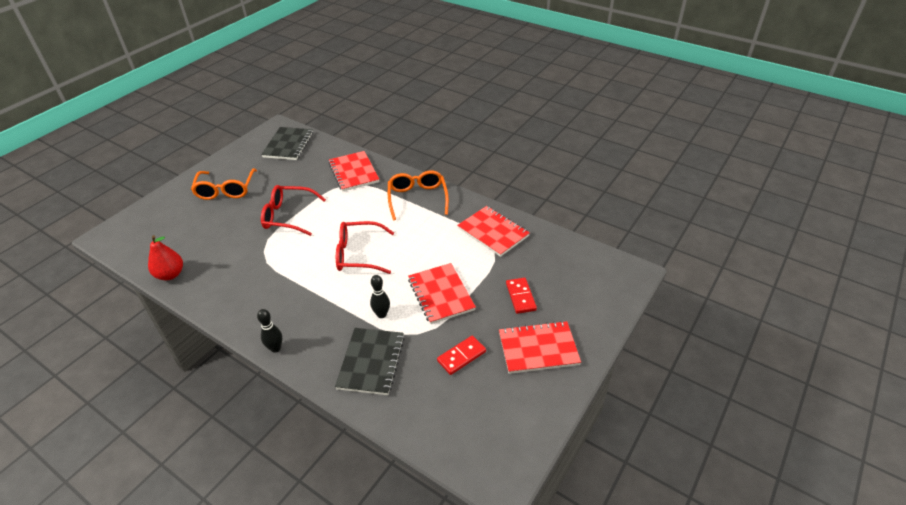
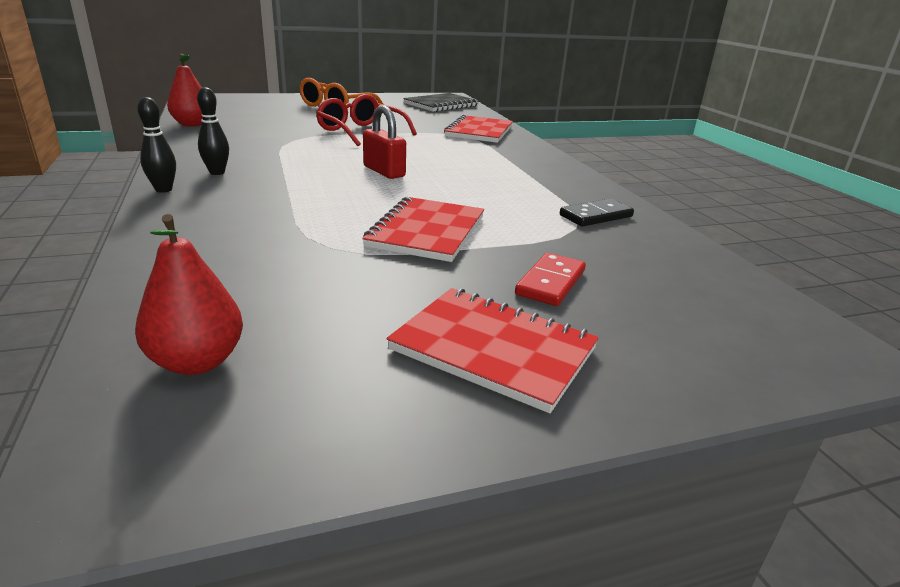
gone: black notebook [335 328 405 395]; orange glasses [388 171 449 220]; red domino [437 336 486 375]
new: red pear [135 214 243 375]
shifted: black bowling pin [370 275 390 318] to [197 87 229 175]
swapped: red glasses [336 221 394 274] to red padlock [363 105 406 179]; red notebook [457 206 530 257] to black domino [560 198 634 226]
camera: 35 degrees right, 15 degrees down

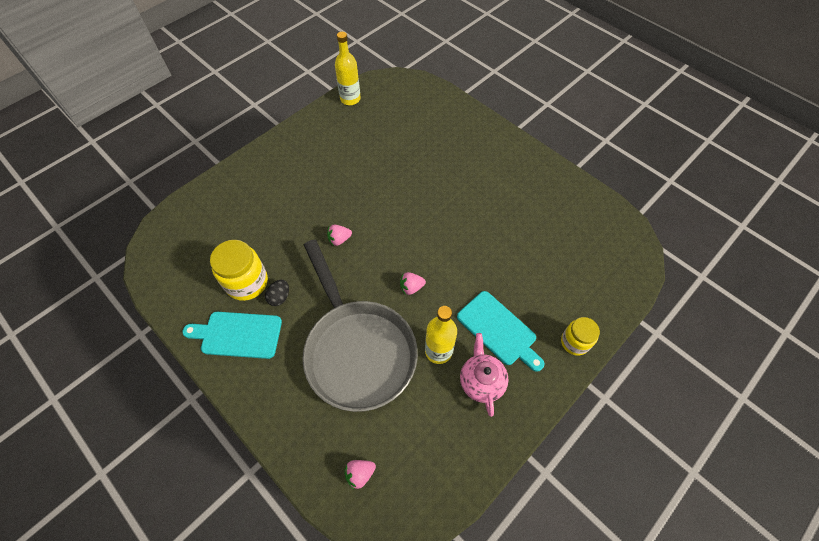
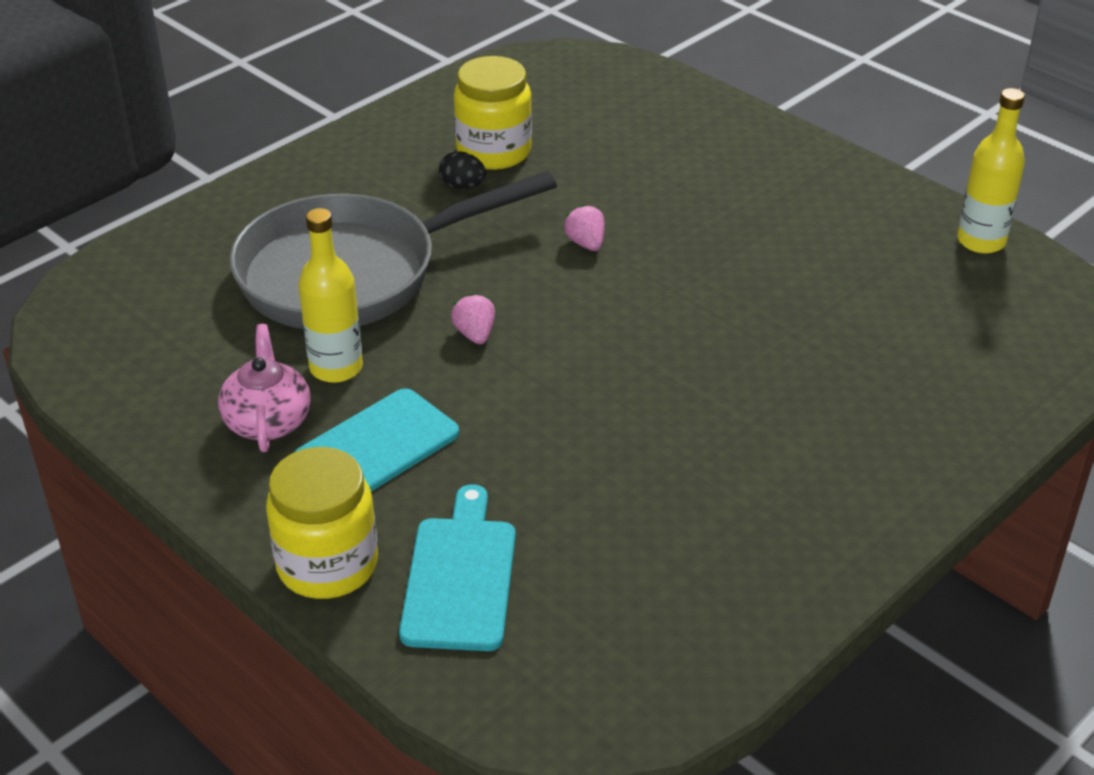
gone: pink strawberry [344 460 376 489]
shifted: turquoise cutting board [182 312 282 359] to [399 484 516 651]
rotated: pink teapot [460 333 508 417] = [218 324 311 452] 90 degrees counterclockwise
scaled: yellow jar [561 317 600 356] = [266 447 378 599] x1.57
camera: 90 degrees right, 20 degrees down

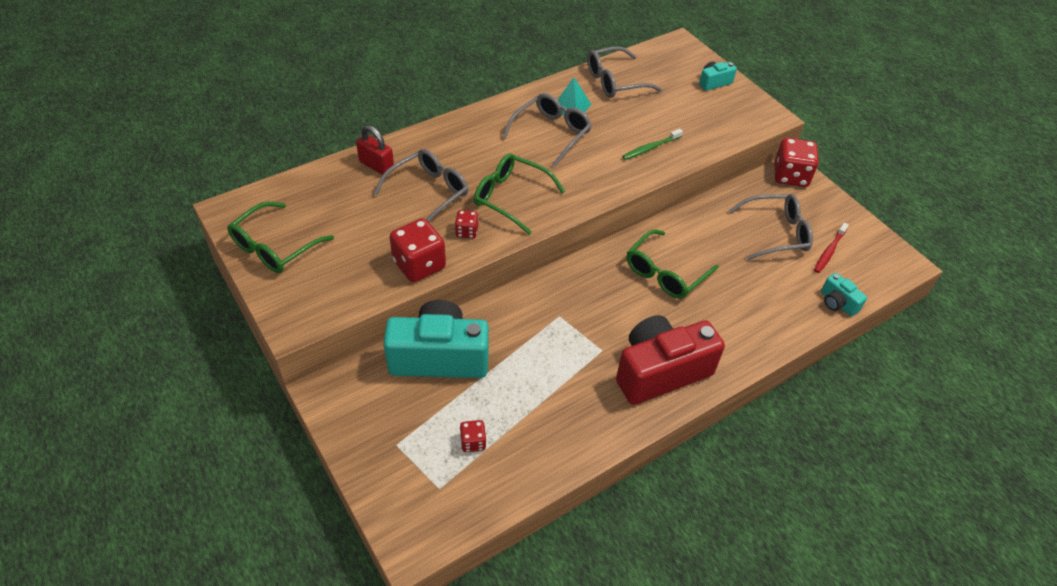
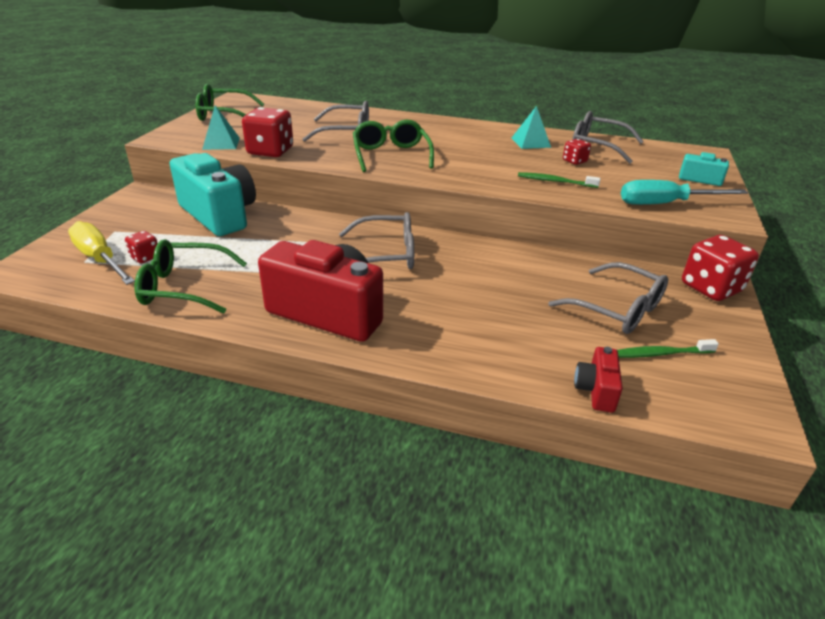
gone: red padlock [356 125 394 175]
new: yellow screwdriver [68 221 135 285]; turquoise pyramid [202 106 240 150]; turquoise screwdriver [621 180 748 205]
shifted: red dice [455 210 479 239] to [563 139 591 165]; grey glasses [502 93 592 166] to [339 212 414 269]; green glasses [626 229 719 299] to [135 239 247 314]
repainted: red toothbrush [814 222 849 273] to green toothbrush [617 339 719 358]; turquoise camera [821 273 867 316] to red camera [574 347 623 413]
camera: 50 degrees right, 15 degrees down

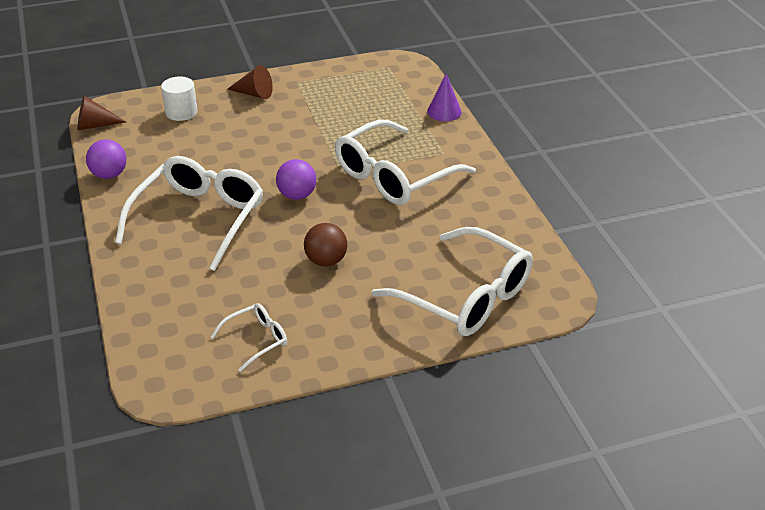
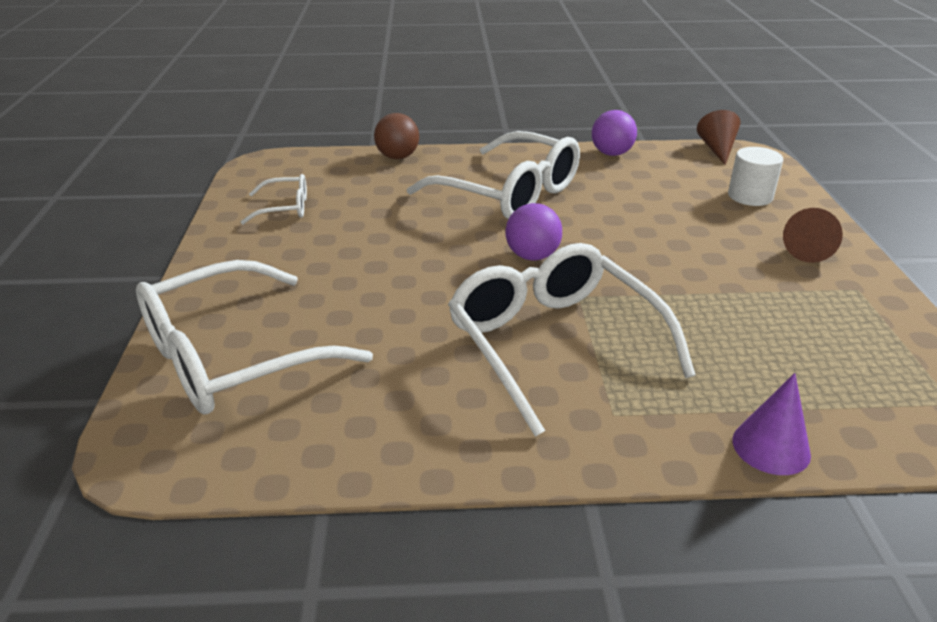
shifted: brown ball [304 223 347 267] to [374 113 419 159]
rotated: white glasses [211 303 287 372] = [241 174 307 224] 75 degrees counterclockwise
camera: 105 degrees right, 5 degrees down

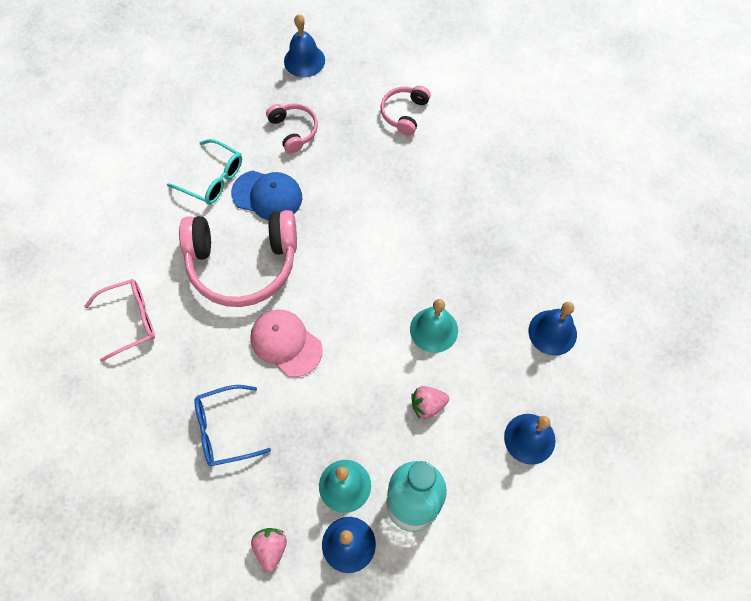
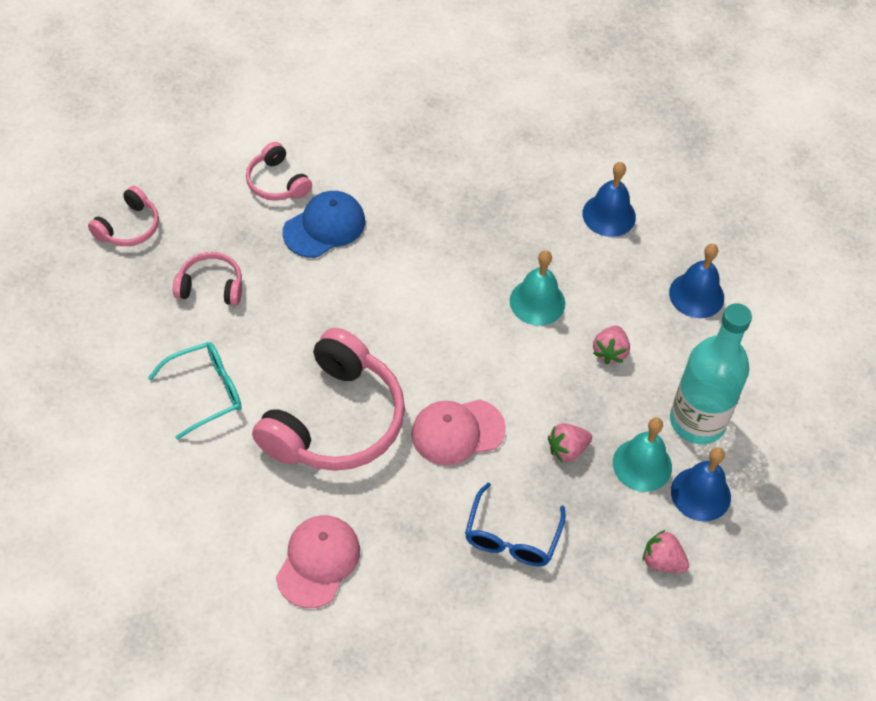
new: pink strawberry [548 423 592 463]
shifted: blue cap [231 171 302 220] to [282 191 365 258]
swapped: pink glasses [84 279 155 362] to pink cap [276 515 360 608]; blue bell [284 14 325 77] to pink headphones [88 186 159 246]
camera: 60 degrees left, 10 degrees down

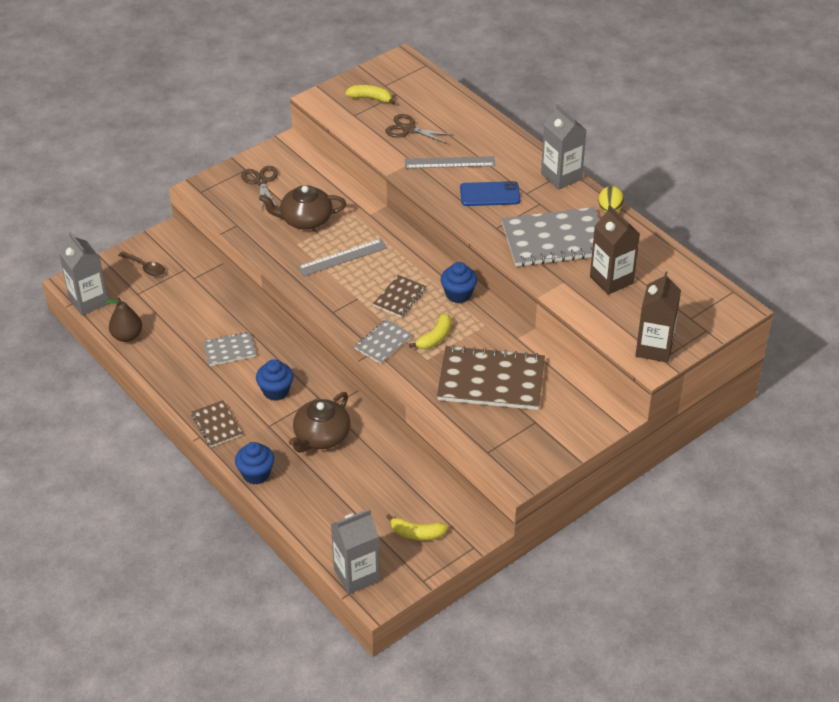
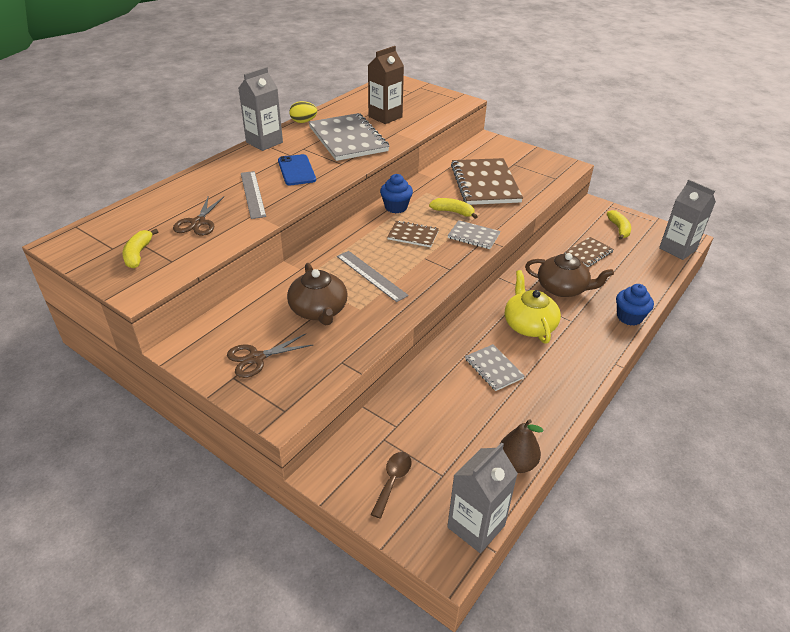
gone: brown carton [635 271 681 363]
shifted: brown notebook [191 400 242 447] to [565 237 614 267]
swapped: blue cupcake [256 359 294 401] to yellow teapot [505 270 561 344]
camera: 105 degrees left, 5 degrees down

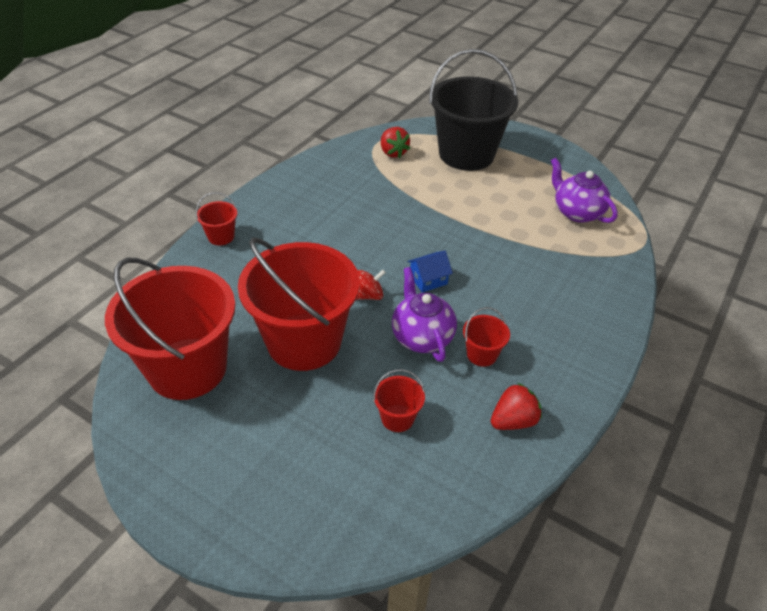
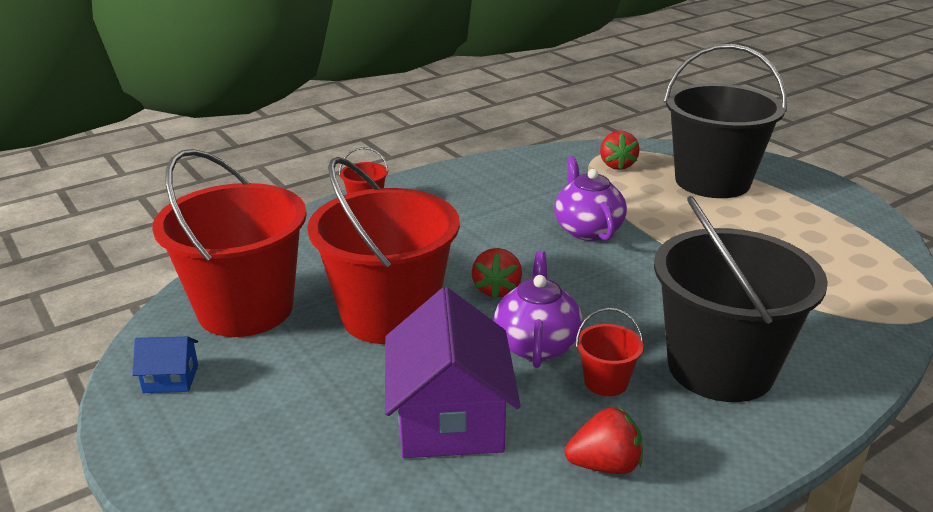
new: black bucket [654 196 828 402]
shifted: blue house [407 251 453 293] to [132 336 198 393]; purple teapot [551 158 618 223] to [554 156 627 241]
swapped: red spinning top [356 270 386 300] to red strawberry [472 248 522 299]; red bucket [373 369 425 432] to purple house [385 287 520 458]
camera: 25 degrees right, 15 degrees down

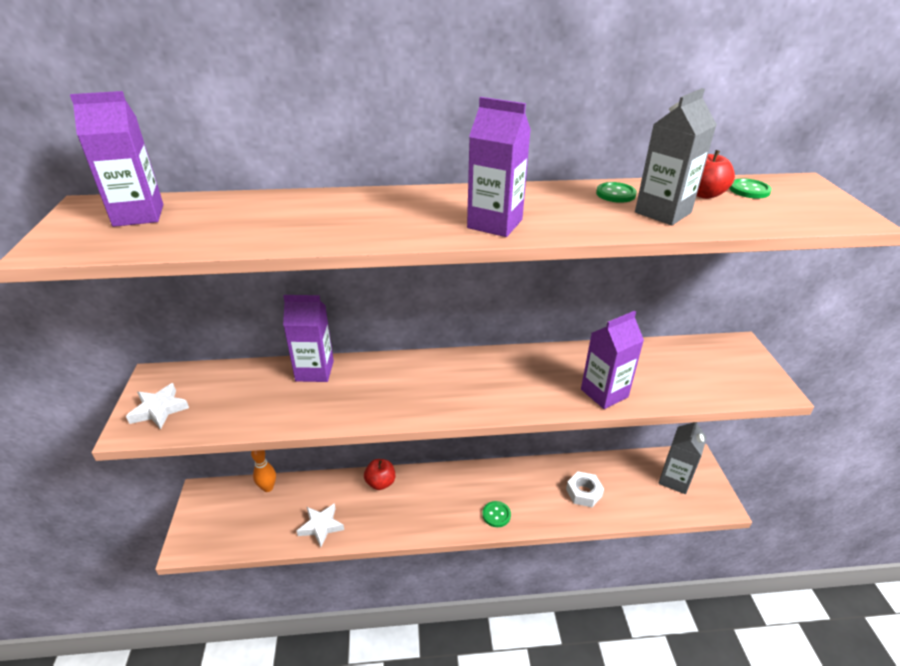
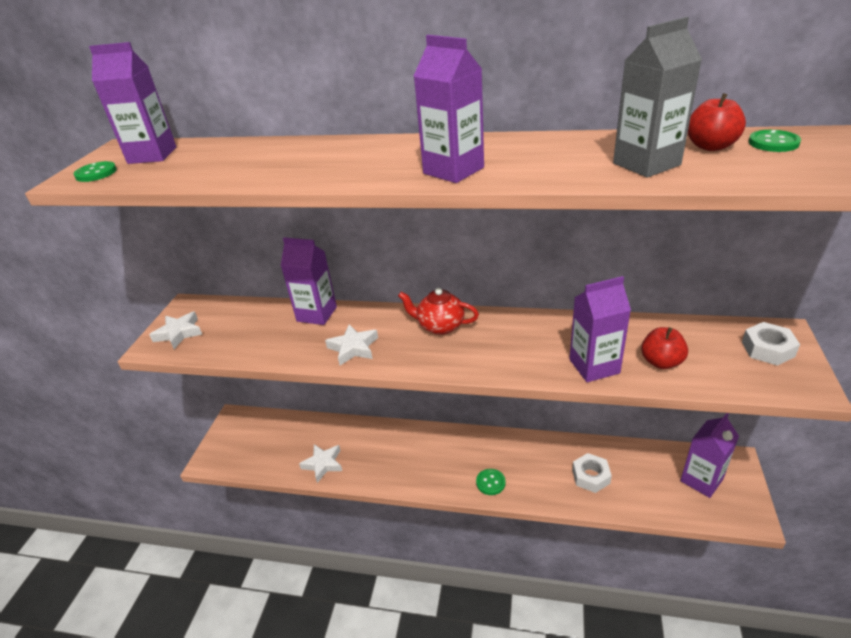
gone: orange bowling pin [251 450 276 492]
new: white star [325 324 378 365]; red teapot [398 288 479 335]; white nut [742 322 800 366]
shifted: red apple [364 459 395 490] to [641 327 688 369]; green button [596 182 637 203] to [74 161 117 182]
repainted: grey carton [658 422 707 494] to purple carton [680 413 739 498]
camera: 20 degrees right, 0 degrees up

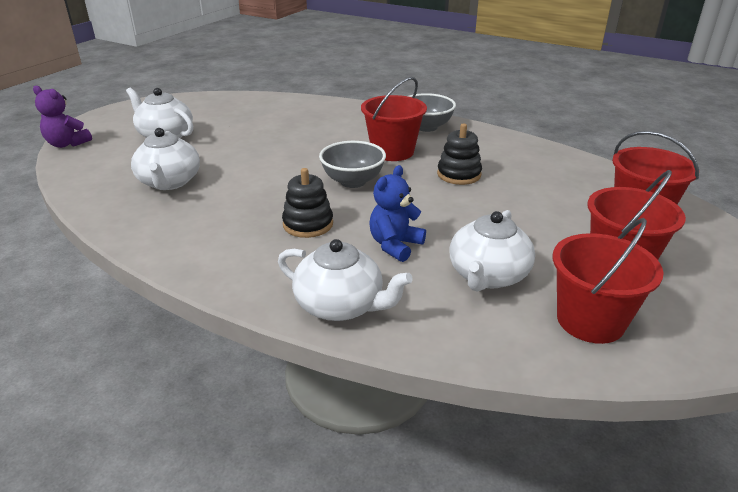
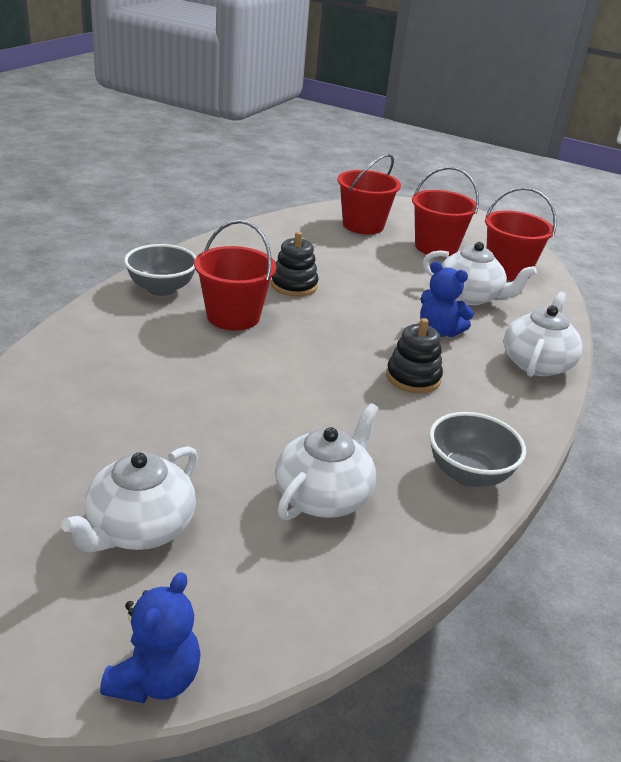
shifted: grey bowl [319 141 386 188] to [429 412 526 487]
repainted: purple teddy bear [33 86 92 148] to blue teddy bear [100 572 200 703]
rotated: white teapot [131 128 200 190] = [275 403 379 520] 45 degrees counterclockwise
camera: 95 degrees left, 0 degrees up

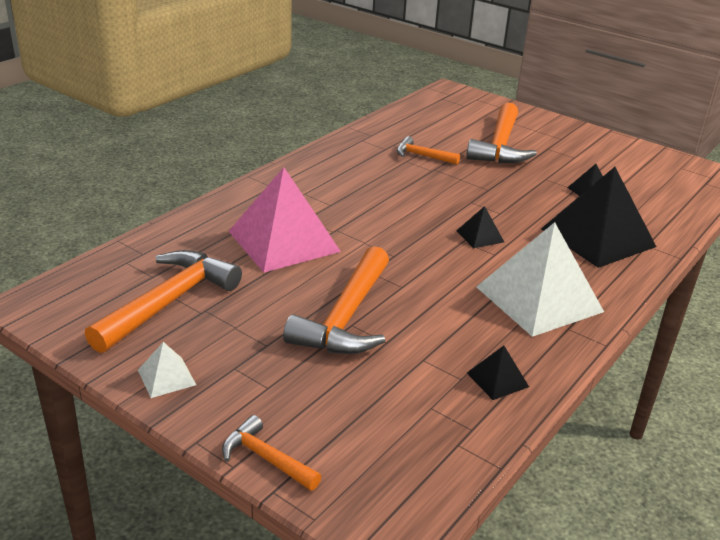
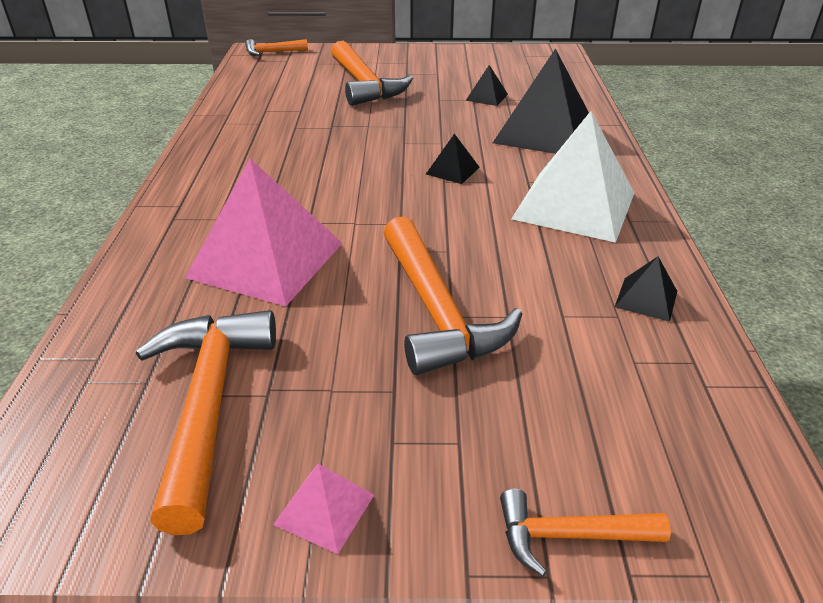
shifted: orange hammer [397 136 460 165] to [245 39 308 56]
repainted: white pyramid [138 342 196 398] to pink pyramid [273 464 374 554]
camera: 35 degrees left, 5 degrees up

